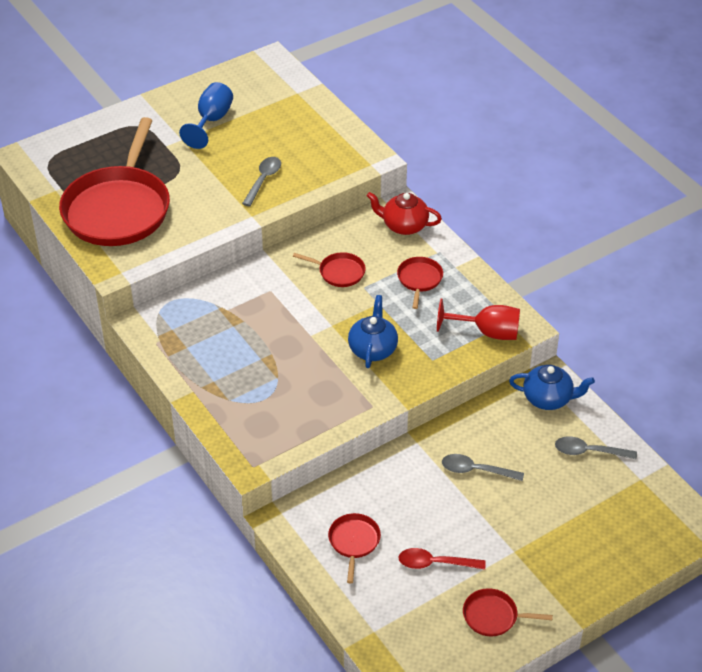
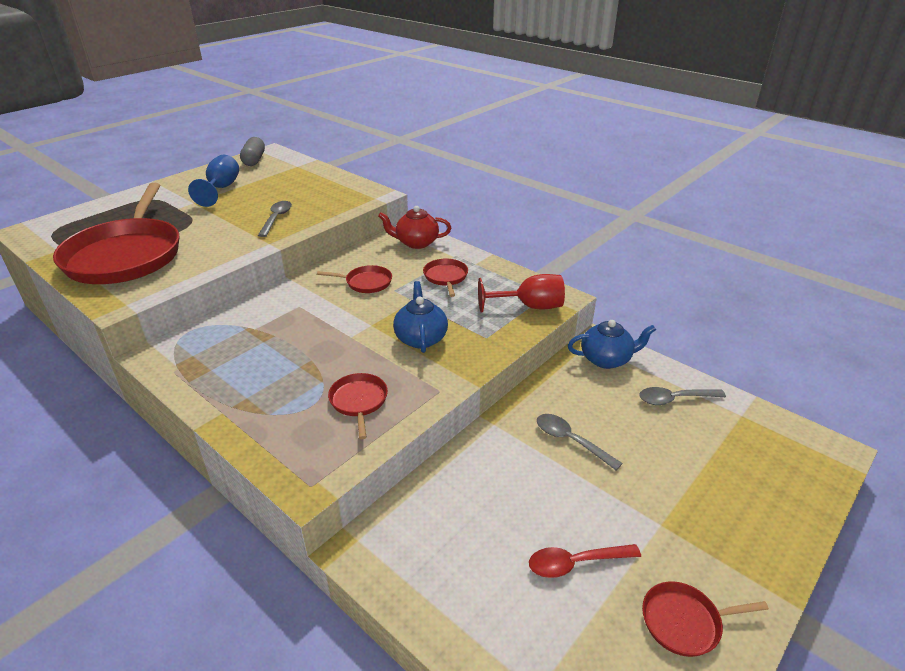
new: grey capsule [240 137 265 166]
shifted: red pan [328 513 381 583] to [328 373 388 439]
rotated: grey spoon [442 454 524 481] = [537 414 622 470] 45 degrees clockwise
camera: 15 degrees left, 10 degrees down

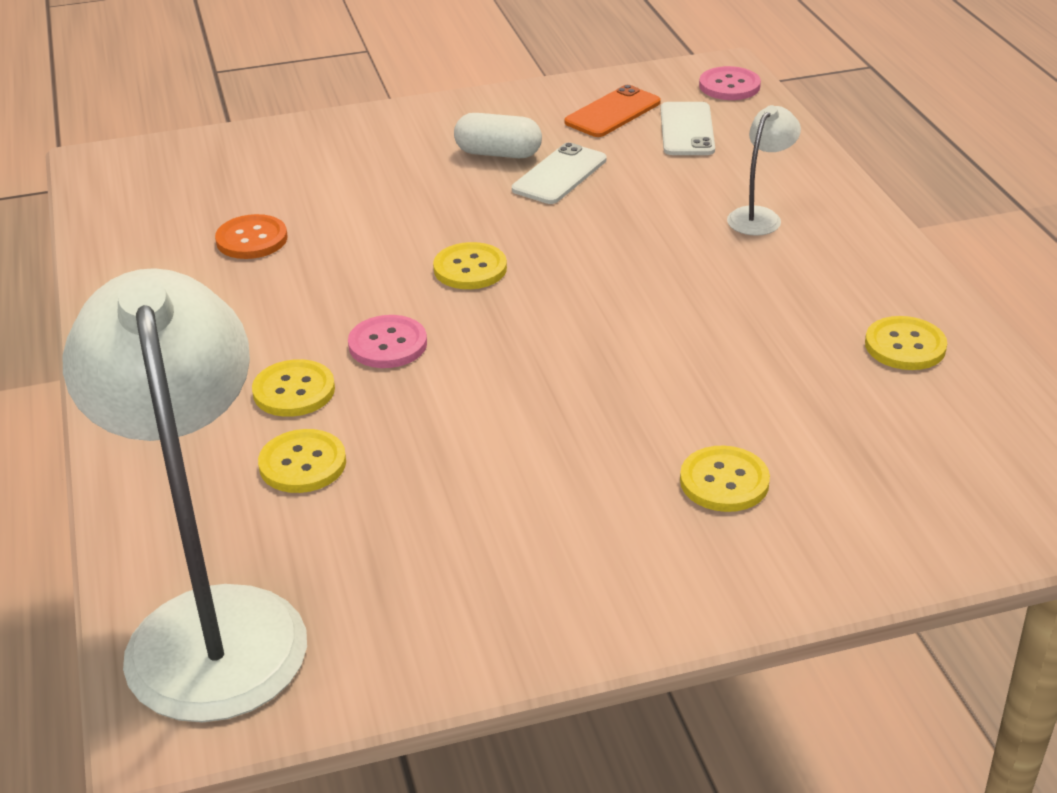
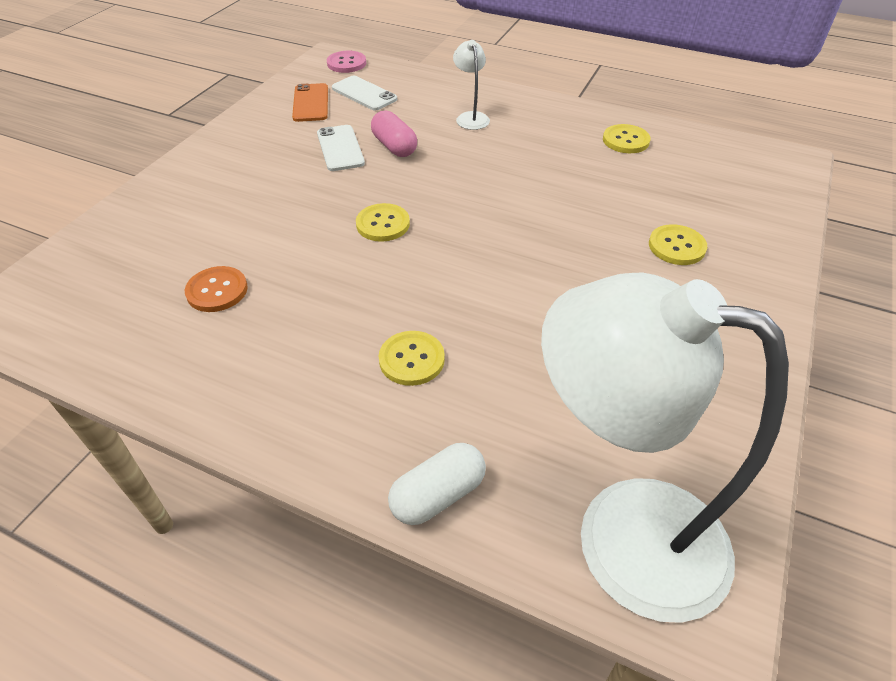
gone: yellow button [258 429 346 493]; pink button [348 315 427 368]
new: pink capsule [371 111 417 157]
shifted: white capsule [454 113 542 158] to [388 443 486 525]
camera: 50 degrees left, 10 degrees up

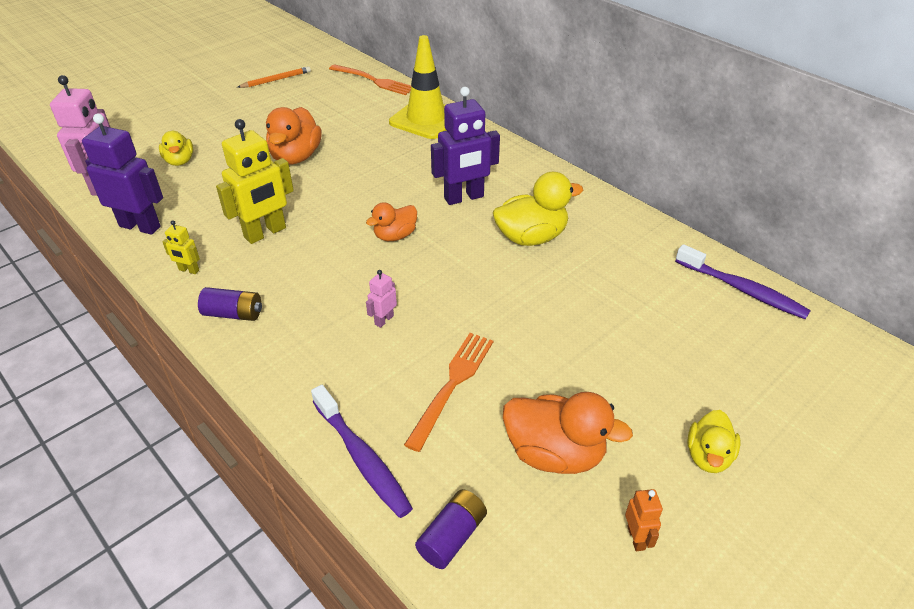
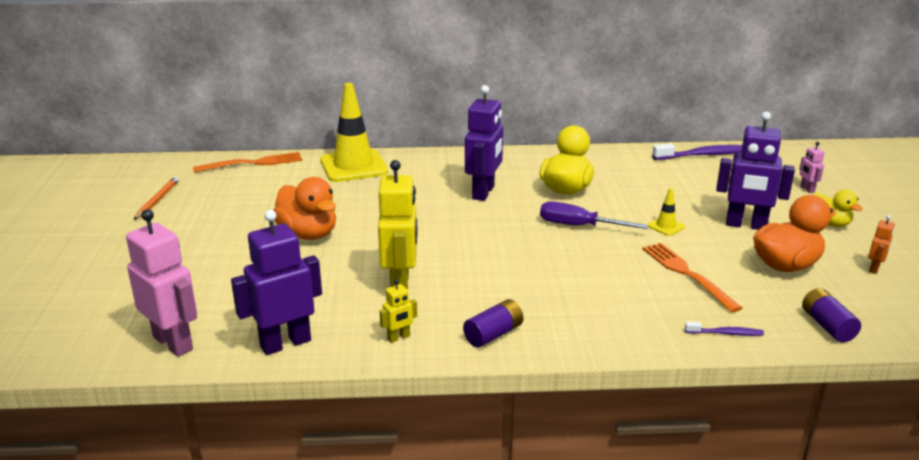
gone: yellow duck [159 130 193 166]; orange duck [366 202 417 241]
new: purple screwdriver [540 201 649 229]; yellow traffic cone [647 188 685 236]; purple robot [716 111 795 230]
shifted: pink robot [366 270 397 328] to [799 142 825 193]
rotated: orange robot [625 489 663 551] = [868 215 895 274] 90 degrees clockwise
scaled: purple toothbrush [311 385 413 518] = [685 322 764 336] x0.52
camera: 50 degrees left, 15 degrees down

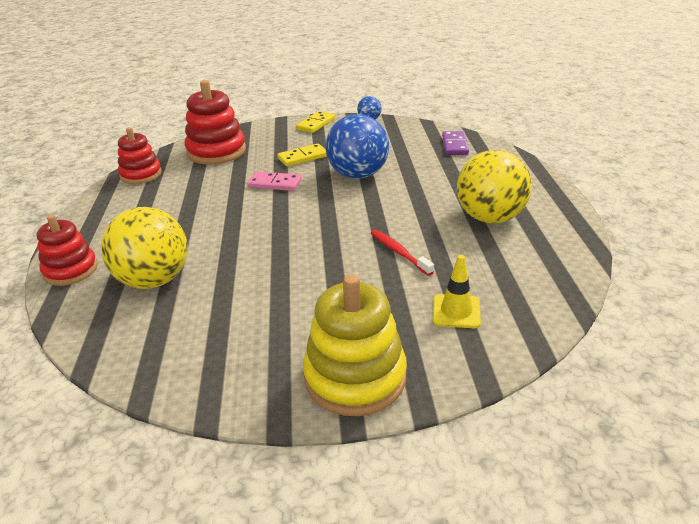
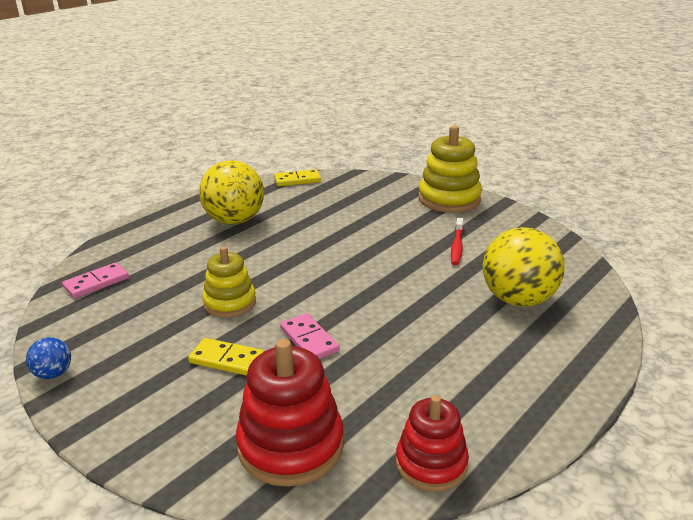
gone: red stacking toy [37 215 98 286]; yellow traffic cone [433 255 481 328]
shifted: yellow domino [296 111 335 133] to [274 169 321 186]; red toothbrush [371 230 434 276] to [451 218 463 265]
swapped: blue ball [326 114 389 179] to yellow stacking toy [203 246 256 318]
repainted: purple domino [442 131 469 155] to pink domino [62 262 129 299]
camera: 135 degrees left, 5 degrees down

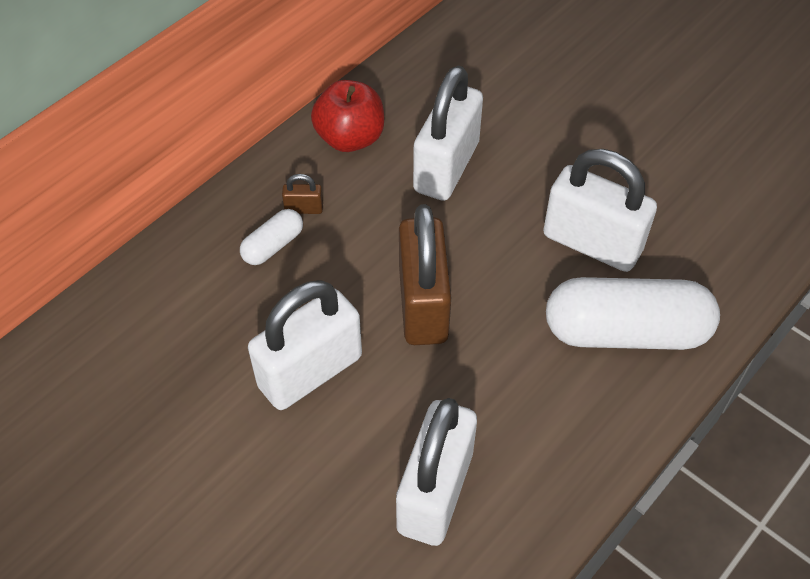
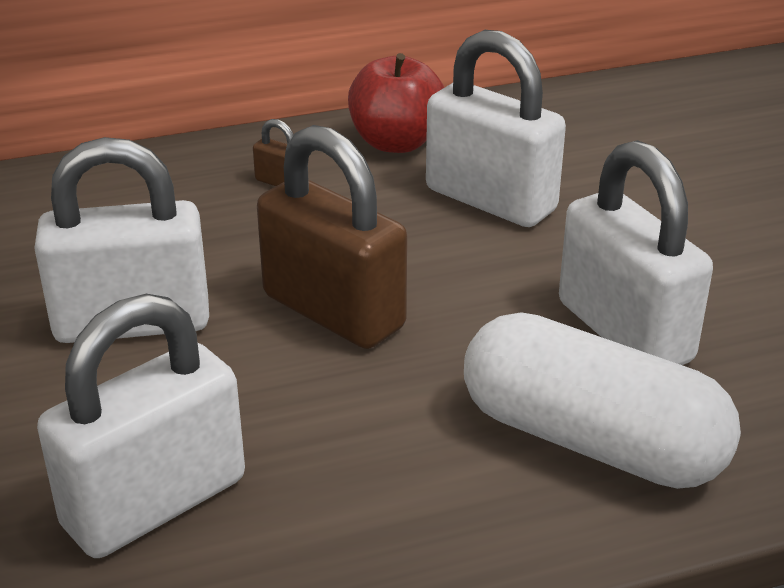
gone: white capsule [240 209 303 265]
rotated: brown padlock [399 204 451 345] = [257 125 407 349] 75 degrees counterclockwise; white padlock [413 66 483 201] = [426 30 566 227] 75 degrees clockwise
camera: 30 degrees right, 20 degrees down

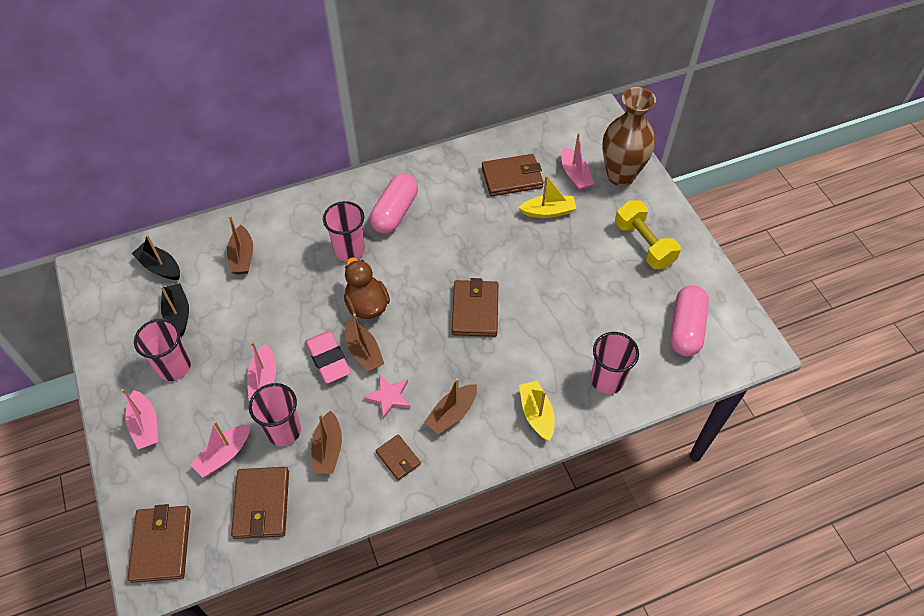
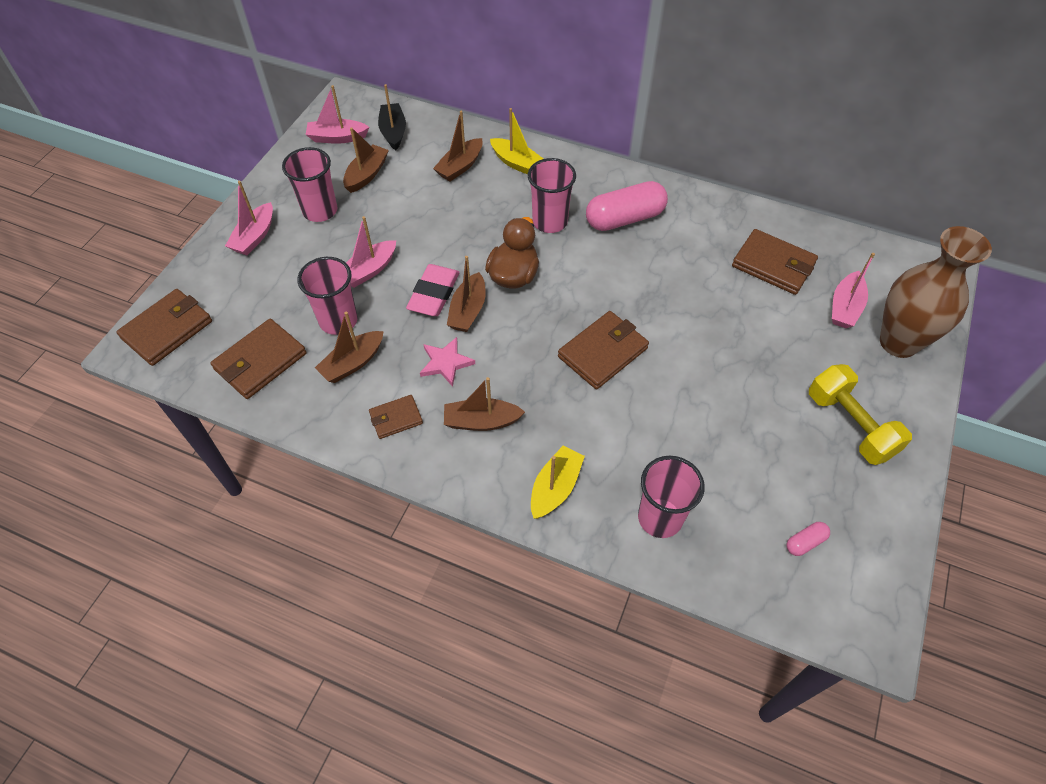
shifted: pink boat [190 421 250 478] to [306 85 369 144]; yellow boat [519 175 576 218] to [490 108 543 175]
repainted: black boat [160 283 189 336] to brown boat [343 127 389 193]
rotated: brown wallet [376 434 421 481] = [369 395 423 439] 60 degrees clockwise; yellow dumbbell [615 200 681 269] = [809 364 912 465] 45 degrees counterclockwise
scaled: pink capsule [670 285 709 356] = [787 522 830 556] x0.44
camera: 45 degrees right, 0 degrees up

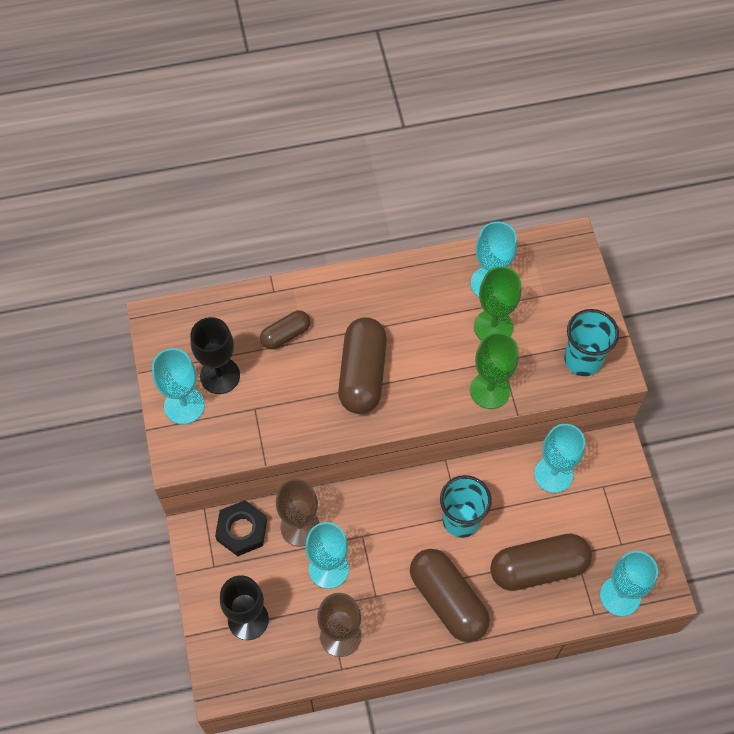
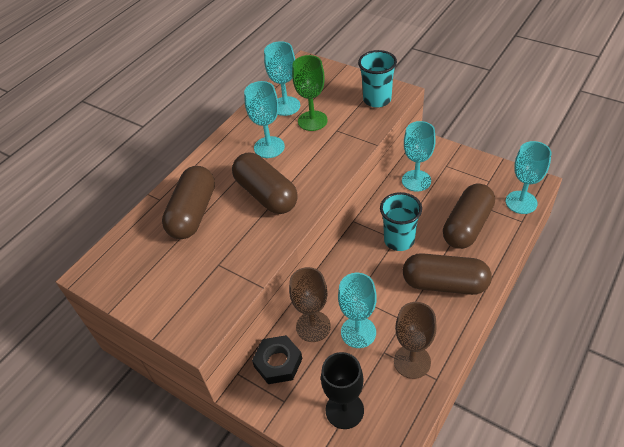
gone: black goblet [190 317 240 394]; green goblet [470 332 519 409]
shifted: turquoise goblet [152 348 205 424] to [244 81 285 158]
scaled: brown capsule [260 310 310 349] = [162 166 215 239] x1.82
camera: 40 degrees left, 15 degrees down

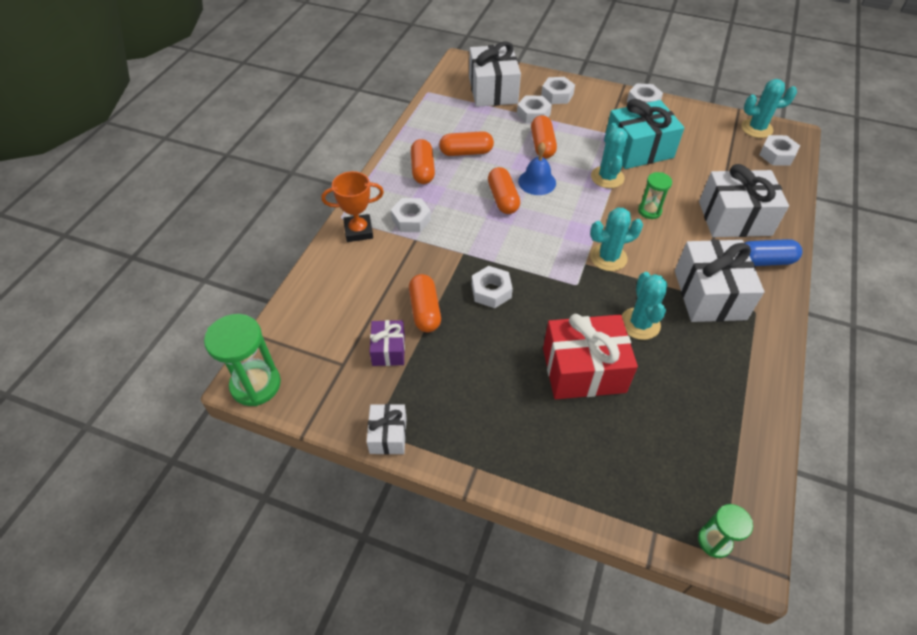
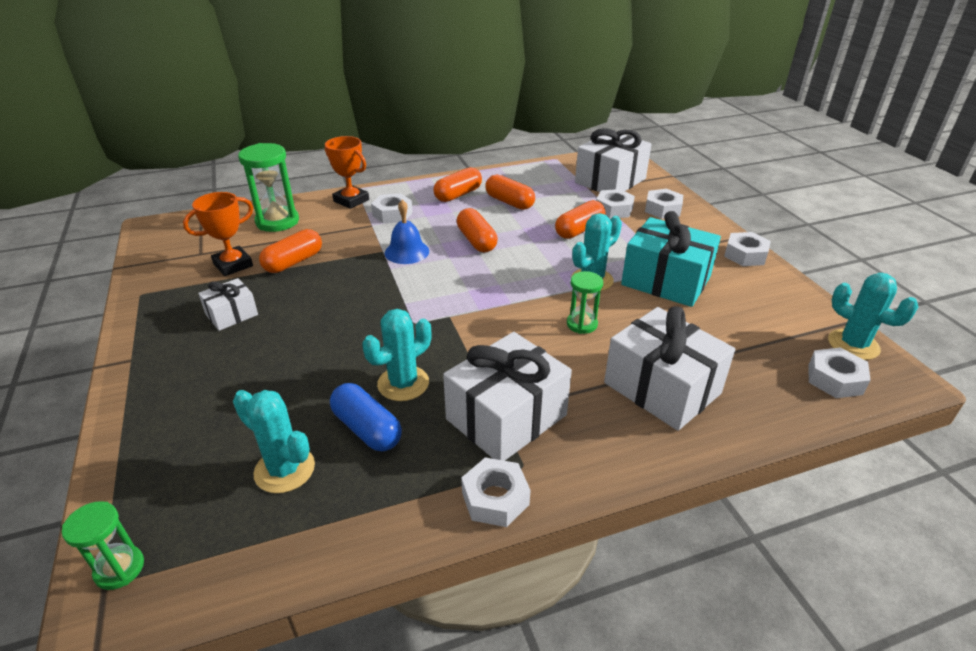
gone: red gift [543 314 638 399]
shifted: green hourglass [204 314 281 406] to [238 143 299 232]; white gift [366 404 407 455] to [198 278 258 331]; white nut [472 266 513 308] to [461 457 530 527]; blue bell [518 142 556 195] to [385 200 429 264]; turquoise cactus [590 207 643 271] to [233 390 315 493]; blue capsule [745 239 802 266] to [330 383 402 451]
swapped: purple gift [370 320 405 366] to orange trophy [183 192 253 276]
rotated: orange capsule [488 167 520 214] = [457 208 498 252] 60 degrees counterclockwise
camera: 50 degrees right, 15 degrees down

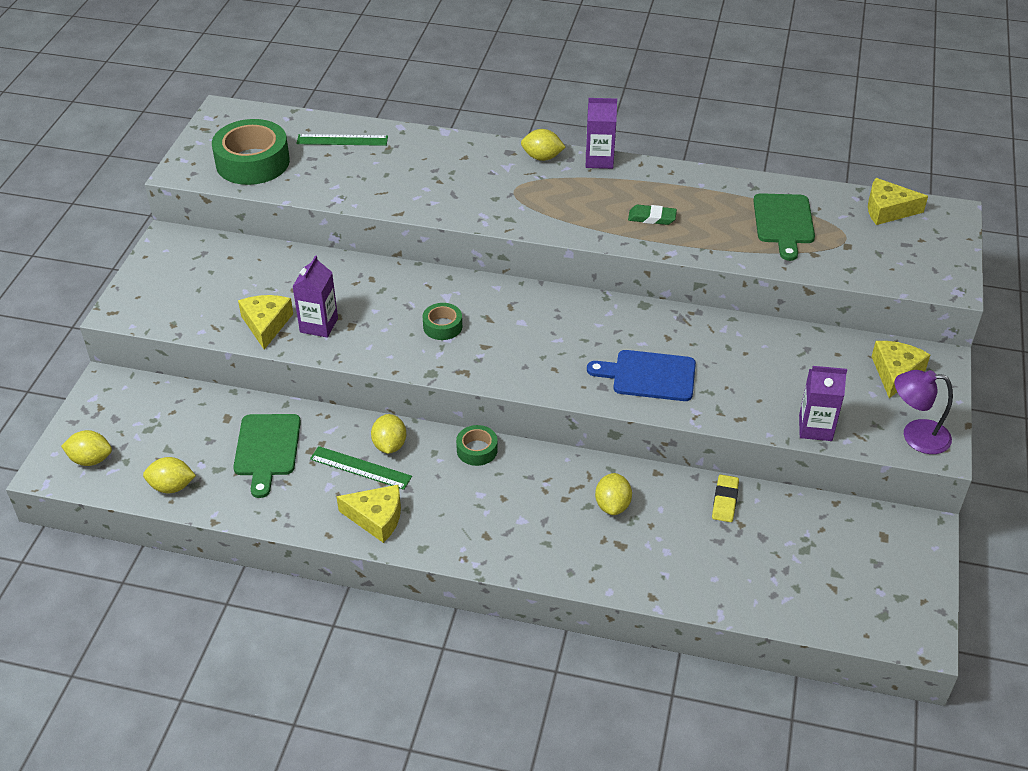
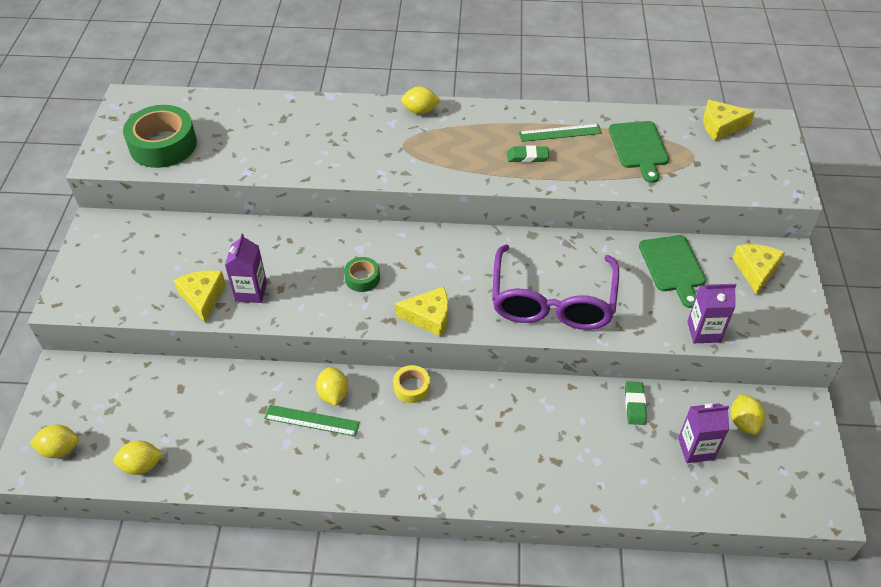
gone: purple lamp [895 370 953 454]
shifted: green cutting board [233 414 301 498] to [639 235 706 308]; green ruler [296 134 388 146] to [519 124 602 142]; yellow cheese [337 485 401 543] to [395 287 448 337]; purple carton [586 98 617 169] to [678 403 729 463]; yellow lemon [595 473 632 515] to [731 394 765 435]
swapped: blue cutting board [587 350 696 401] to purple glasses [492 244 619 330]
repainted: green tape [456 425 498 466] to yellow tape [393 365 430 403]; yellow eraser [712 475 739 522] to green eraser [625 382 647 425]
camera: 10 degrees left, 5 degrees up

